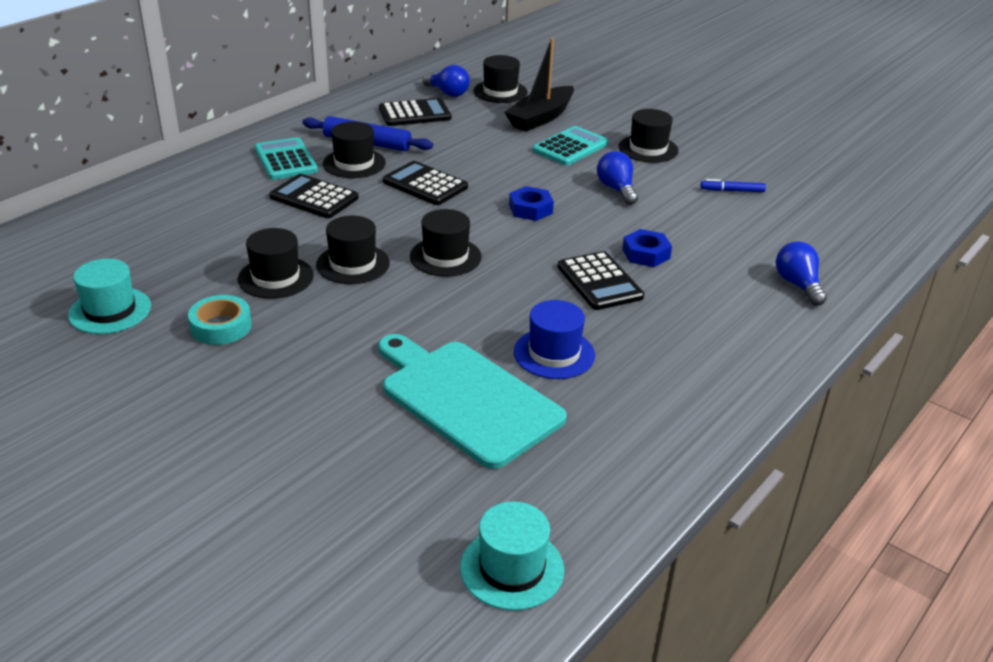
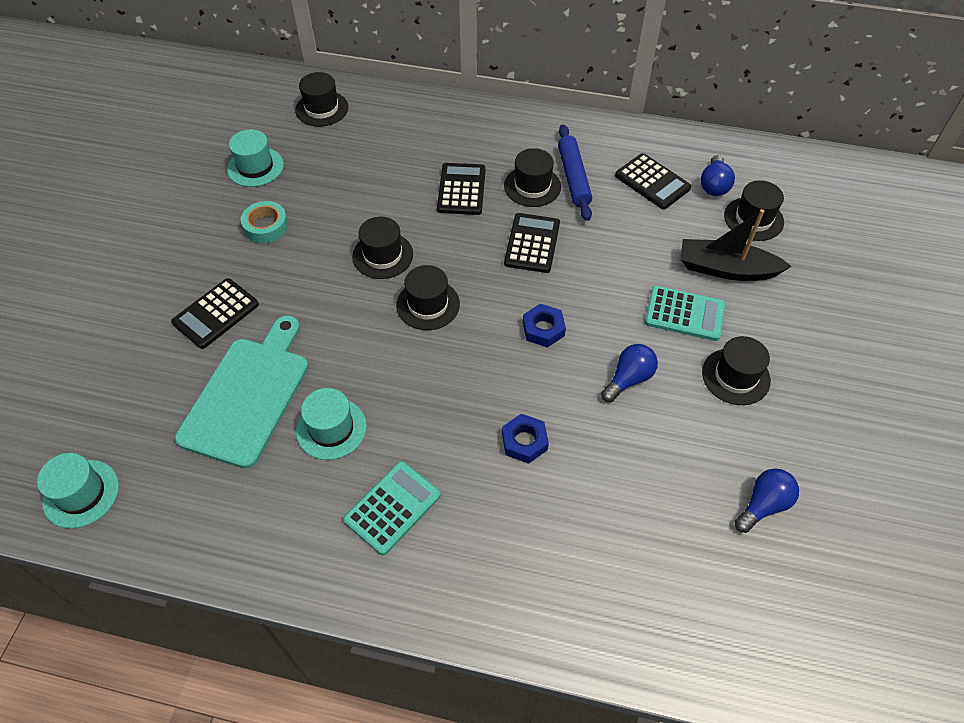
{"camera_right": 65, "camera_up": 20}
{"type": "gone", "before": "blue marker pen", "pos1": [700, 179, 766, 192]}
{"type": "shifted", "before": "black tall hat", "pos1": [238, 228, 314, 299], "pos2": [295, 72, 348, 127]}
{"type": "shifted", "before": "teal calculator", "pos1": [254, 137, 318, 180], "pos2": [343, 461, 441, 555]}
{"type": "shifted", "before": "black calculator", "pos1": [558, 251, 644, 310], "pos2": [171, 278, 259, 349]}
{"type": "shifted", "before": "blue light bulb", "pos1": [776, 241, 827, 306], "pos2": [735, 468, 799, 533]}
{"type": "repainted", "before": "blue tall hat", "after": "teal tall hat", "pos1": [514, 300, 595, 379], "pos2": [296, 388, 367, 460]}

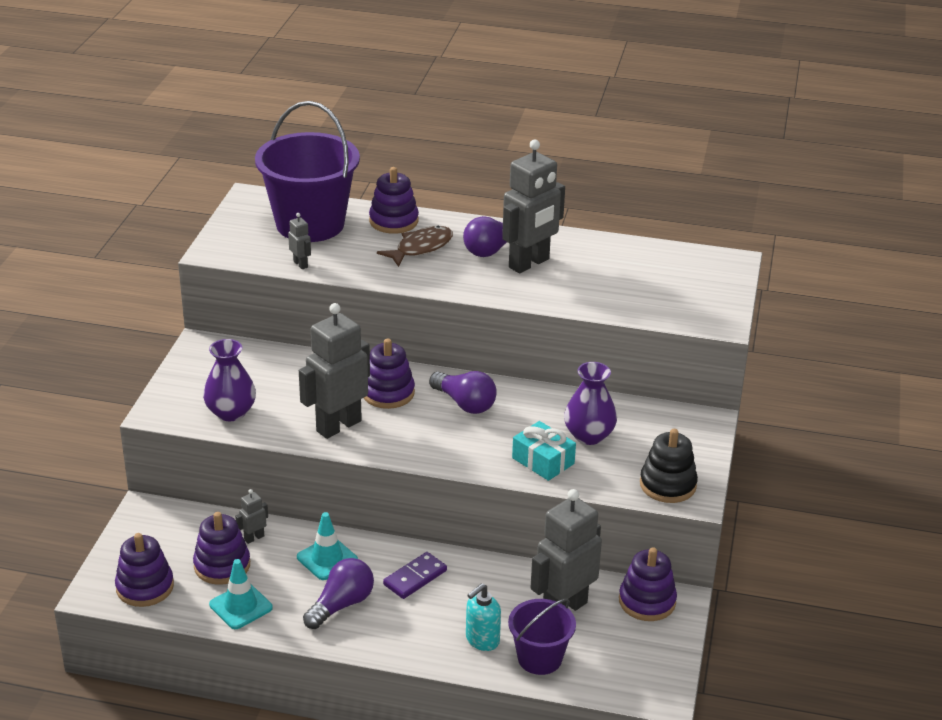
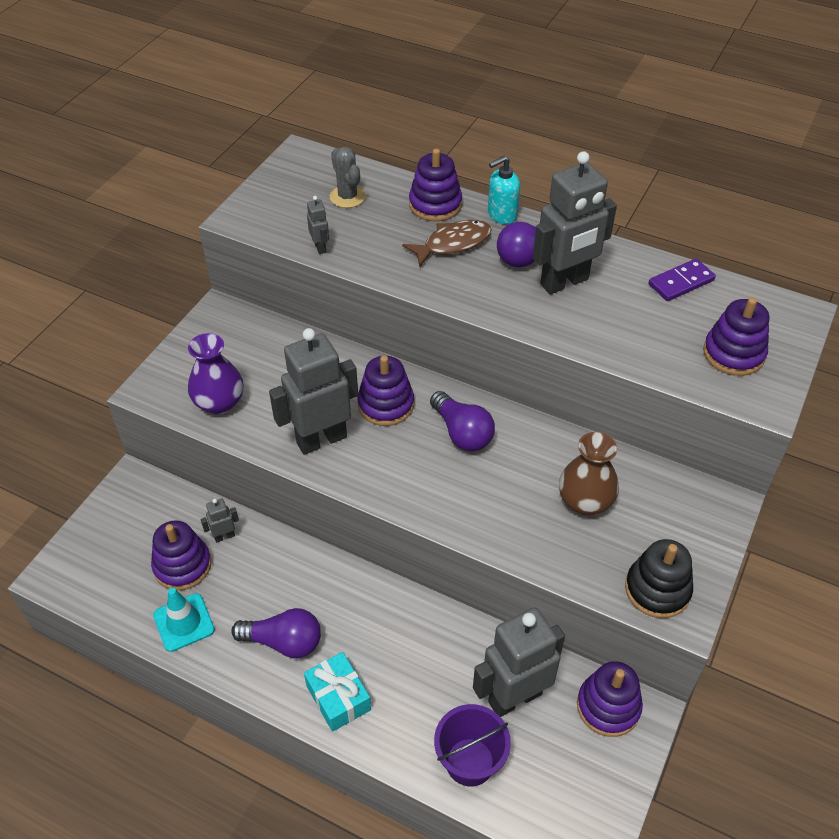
{"camera_right": 15, "camera_up": 15}
{"type": "gone", "before": "teal traffic cone", "pos1": [297, 512, 358, 580]}
{"type": "shifted", "before": "purple stacking rings", "pos1": [115, 533, 174, 607], "pos2": [703, 297, 769, 376]}
{"type": "shifted", "before": "purple domino piece", "pos1": [383, 552, 447, 599], "pos2": [649, 259, 716, 301]}
{"type": "shifted", "before": "teal pump bottle", "pos1": [466, 583, 501, 651], "pos2": [488, 156, 520, 224]}
{"type": "shifted", "before": "teal gift", "pos1": [512, 421, 576, 481], "pos2": [304, 652, 371, 732]}
{"type": "swapped", "before": "purple sand bucket", "after": "ash-grey prickly plant", "pos1": [255, 101, 360, 242], "pos2": [330, 147, 366, 208]}
{"type": "repainted", "before": "purple tall vase", "after": "dark brown tall vase", "pos1": [564, 362, 617, 445], "pos2": [559, 432, 619, 515]}
{"type": "rotated", "before": "purple light bulb", "pos1": [303, 558, 374, 629], "pos2": [231, 608, 321, 658], "turn": 45}

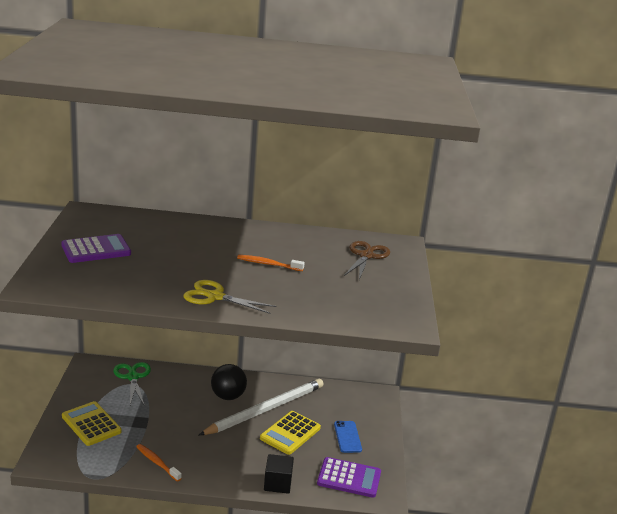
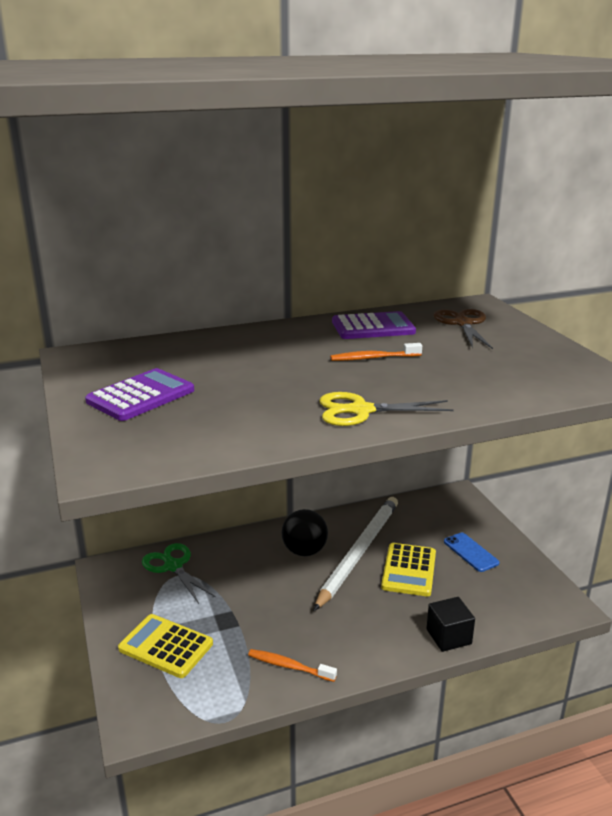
{"camera_right": -20, "camera_up": 0}
{"type": "shifted", "before": "purple calculator", "pos1": [317, 457, 381, 498], "pos2": [332, 311, 416, 339]}

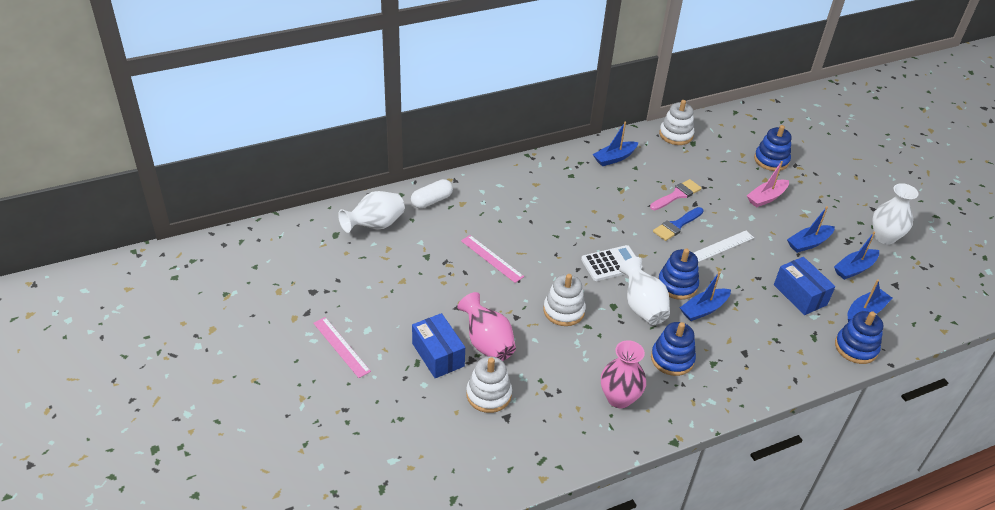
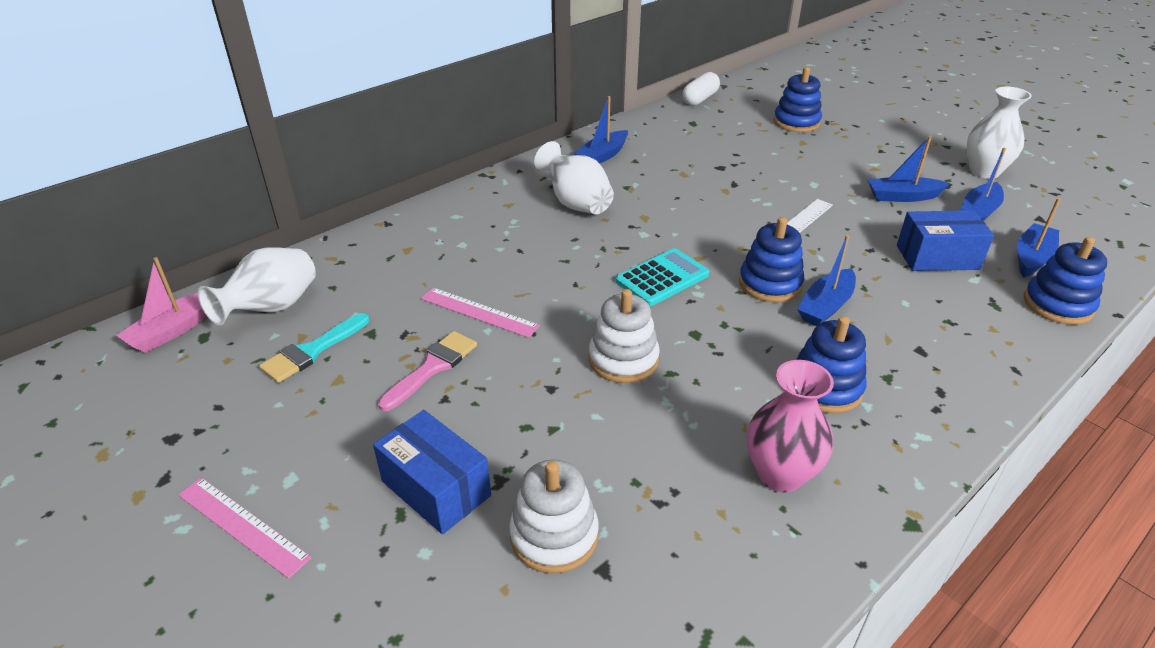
{"camera_right": -15, "camera_up": -5}
{"type": "gone", "before": "rose-pink tall vase", "pos1": [457, 292, 516, 361]}
{"type": "gone", "before": "blue paint brush", "pos1": [653, 207, 703, 241]}
{"type": "gone", "before": "snow-white stacking rings", "pos1": [659, 100, 694, 145]}
{"type": "new", "after": "teal paint brush", "pos2": [259, 313, 369, 383]}
{"type": "shifted", "before": "snow-white pill", "pos1": [411, 179, 453, 209], "pos2": [682, 72, 720, 106]}
{"type": "shifted", "before": "snow-white tall vase", "pos1": [619, 257, 670, 325], "pos2": [534, 141, 614, 214]}
{"type": "shifted", "before": "rose-pink paint brush", "pos1": [650, 179, 702, 210], "pos2": [378, 331, 477, 411]}
{"type": "shifted", "before": "rose-pink sailboat", "pos1": [747, 161, 789, 207], "pos2": [116, 257, 206, 353]}
{"type": "repainted", "before": "snow-white calculator", "after": "teal calculator", "pos1": [581, 245, 642, 281], "pos2": [616, 248, 710, 306]}
{"type": "rotated", "before": "blue parcel", "pos1": [774, 257, 835, 315], "pos2": [897, 210, 994, 271], "turn": -45}
{"type": "rotated", "before": "blue sailboat", "pos1": [787, 206, 835, 253], "pos2": [868, 136, 950, 202], "turn": 45}

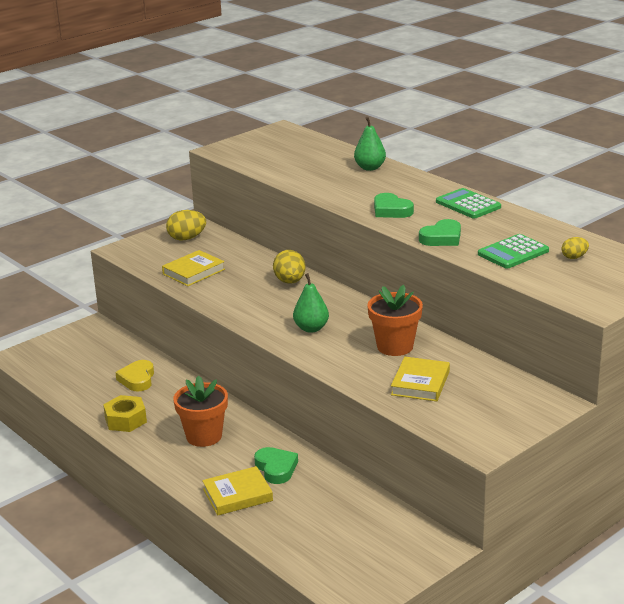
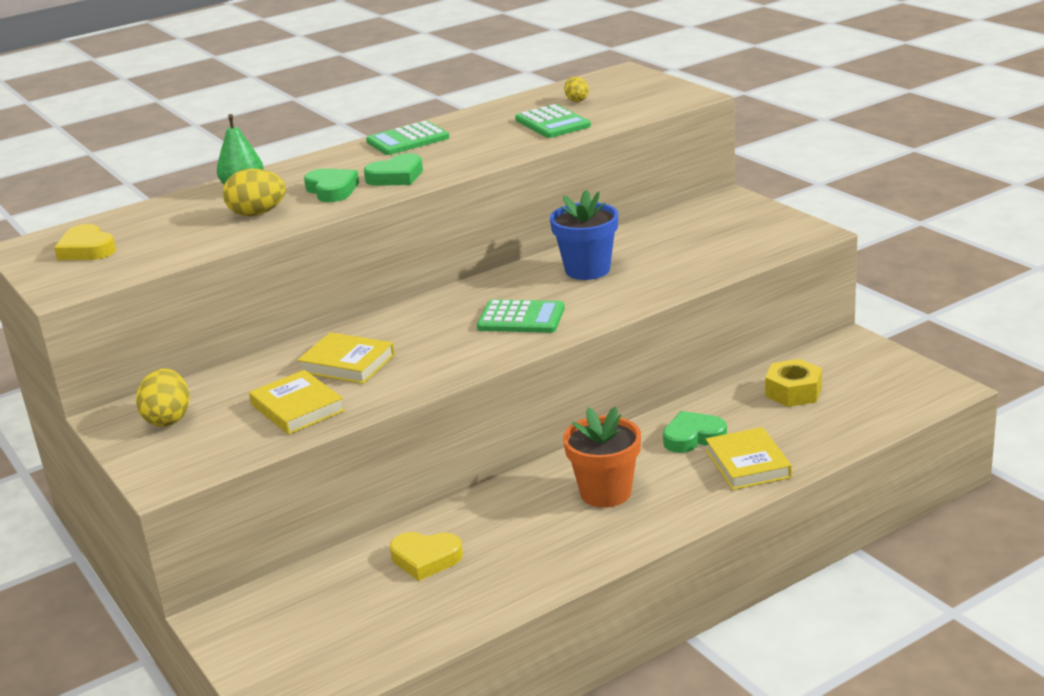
{"camera_right": -80, "camera_up": 0}
{"type": "new", "after": "bright yellow heart", "pos2": [54, 224, 116, 260]}
{"type": "shifted", "before": "bright yellow hex nut", "pos1": [103, 395, 147, 432], "pos2": [765, 359, 822, 407]}
{"type": "shifted", "before": "bright yellow egg shape", "pos1": [273, 250, 306, 284], "pos2": [223, 169, 286, 216]}
{"type": "shifted", "before": "bright yellow book", "pos1": [391, 357, 450, 402], "pos2": [297, 332, 395, 384]}
{"type": "shifted", "before": "emerald heart", "pos1": [419, 219, 461, 246], "pos2": [304, 168, 359, 202]}
{"type": "swapped", "before": "emerald pear", "after": "emerald calculator", "pos1": [293, 273, 329, 333], "pos2": [477, 299, 565, 333]}
{"type": "repainted", "before": "orange flower pot", "after": "blue flower pot", "pos1": [367, 285, 423, 356], "pos2": [550, 190, 618, 280]}

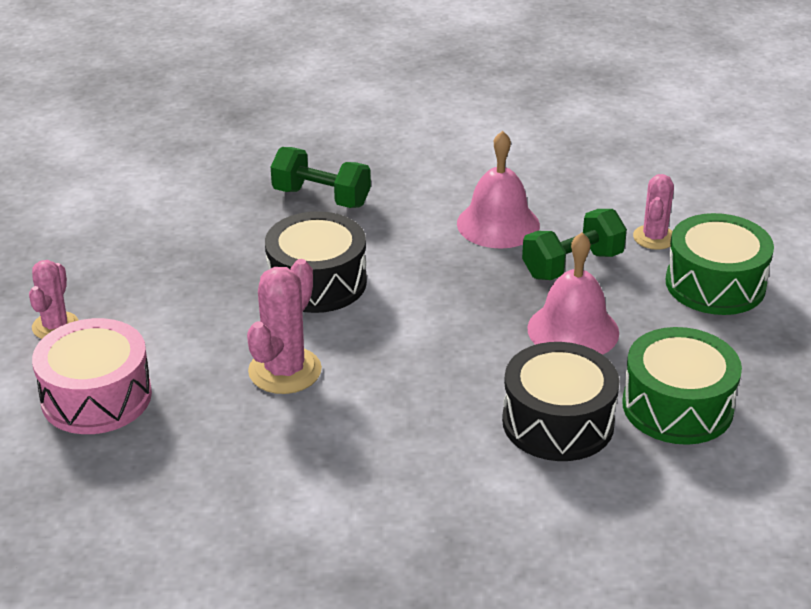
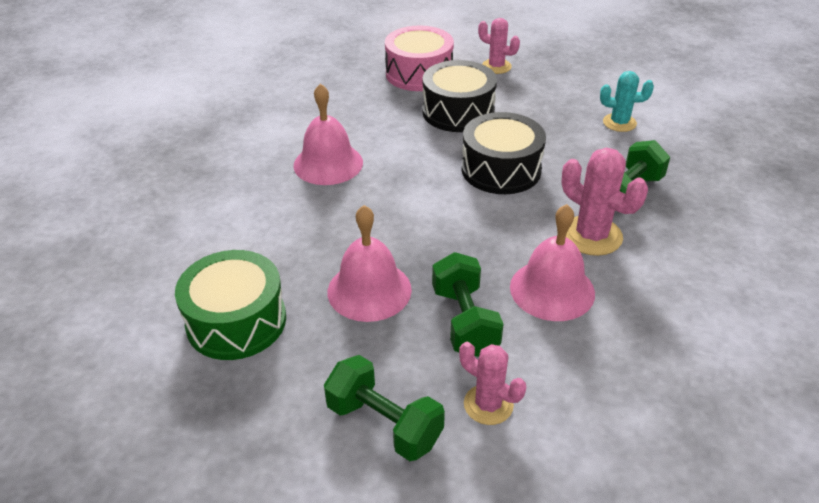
{"camera_right": 110, "camera_up": 5}
{"type": "new", "after": "rose-pink school bell", "pos2": [294, 83, 363, 185]}
{"type": "new", "after": "teal prickly plant", "pos2": [600, 71, 654, 132]}
{"type": "shifted", "before": "rose-pink prickly plant", "pos1": [247, 259, 322, 394], "pos2": [562, 148, 648, 256]}
{"type": "shifted", "before": "black toy drum", "pos1": [502, 342, 620, 461], "pos2": [422, 60, 497, 132]}
{"type": "swapped", "before": "emerald toy drum", "after": "emerald hand weight", "pos1": [666, 213, 774, 315], "pos2": [324, 355, 445, 461]}

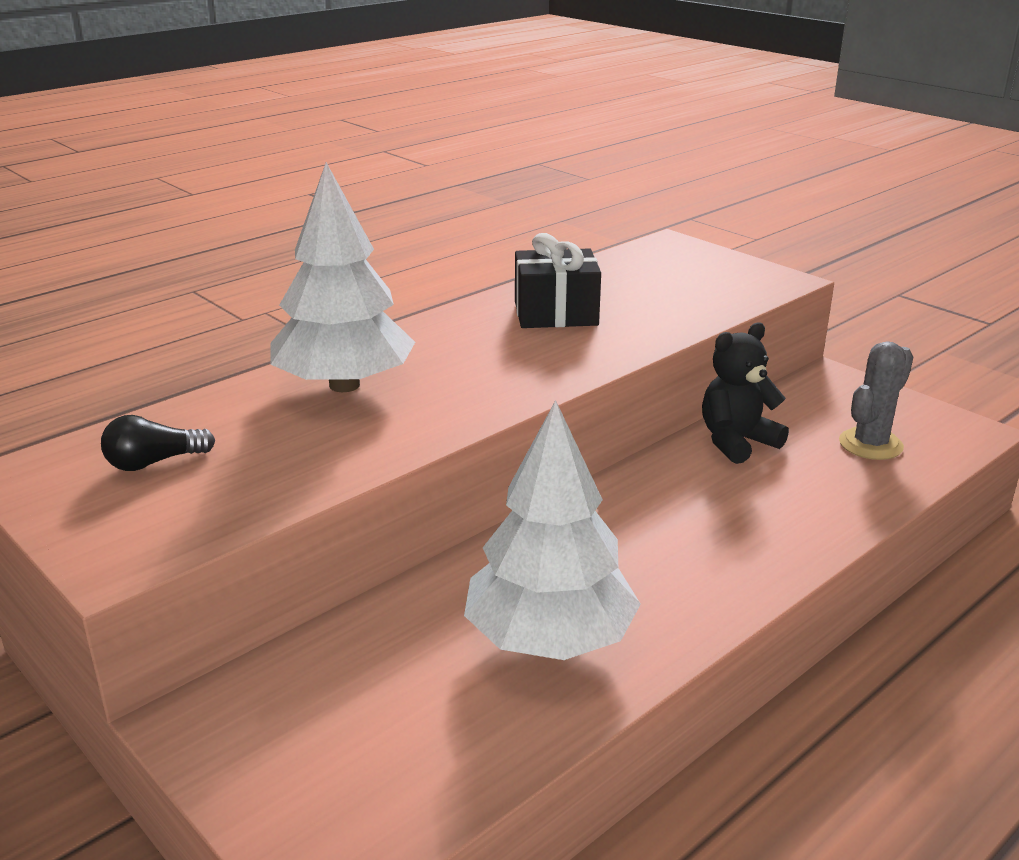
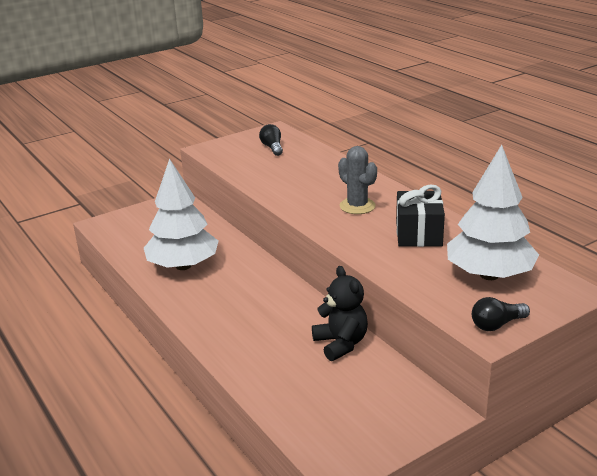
{"camera_right": 100, "camera_up": 0}
{"type": "new", "after": "black light bulb", "pos2": [472, 297, 530, 331]}
{"type": "shifted", "before": "snow-white toy tree", "pos1": [271, 162, 415, 392], "pos2": [447, 145, 539, 280]}
{"type": "shifted", "before": "ash-grey prickly plant", "pos1": [839, 341, 913, 460], "pos2": [338, 146, 377, 214]}

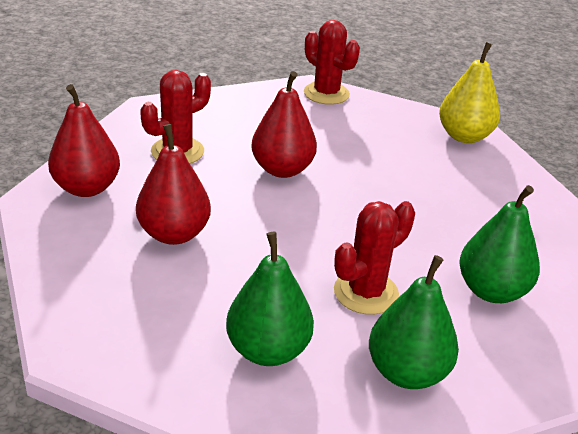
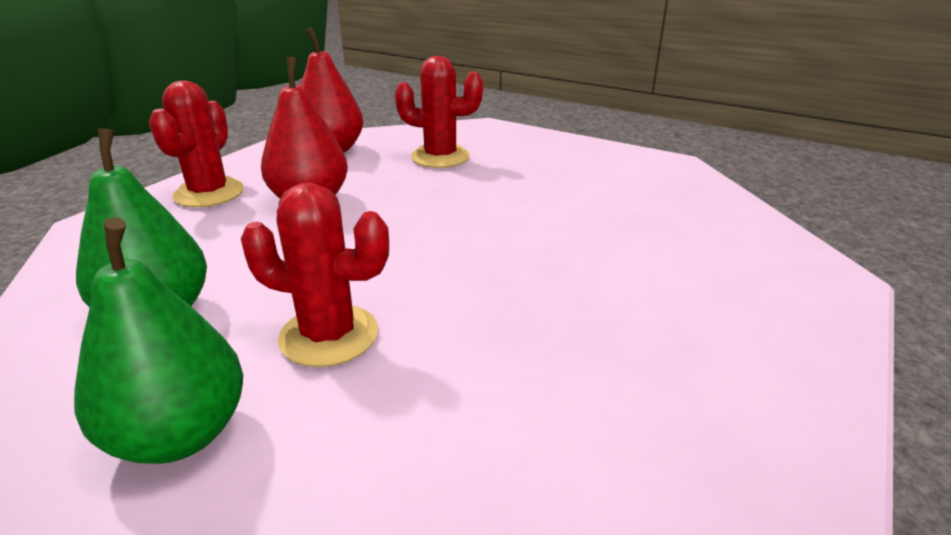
{"camera_right": 55, "camera_up": -5}
{"type": "gone", "before": "crimson pear", "pos1": [251, 71, 317, 178]}
{"type": "gone", "before": "bright yellow pear", "pos1": [439, 42, 500, 143]}
{"type": "gone", "before": "emerald pear", "pos1": [459, 185, 540, 303]}
{"type": "shifted", "before": "crimson prickly plant", "pos1": [304, 20, 360, 105], "pos2": [149, 80, 244, 207]}

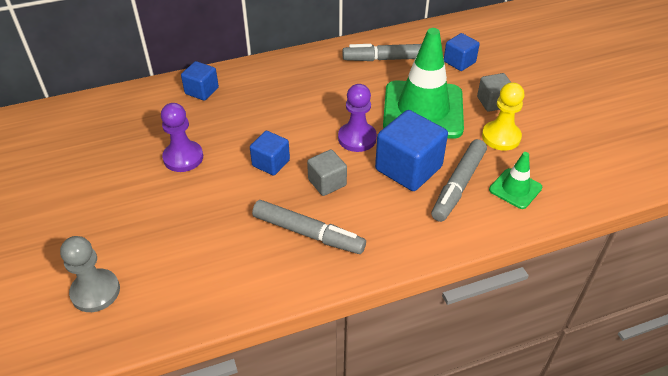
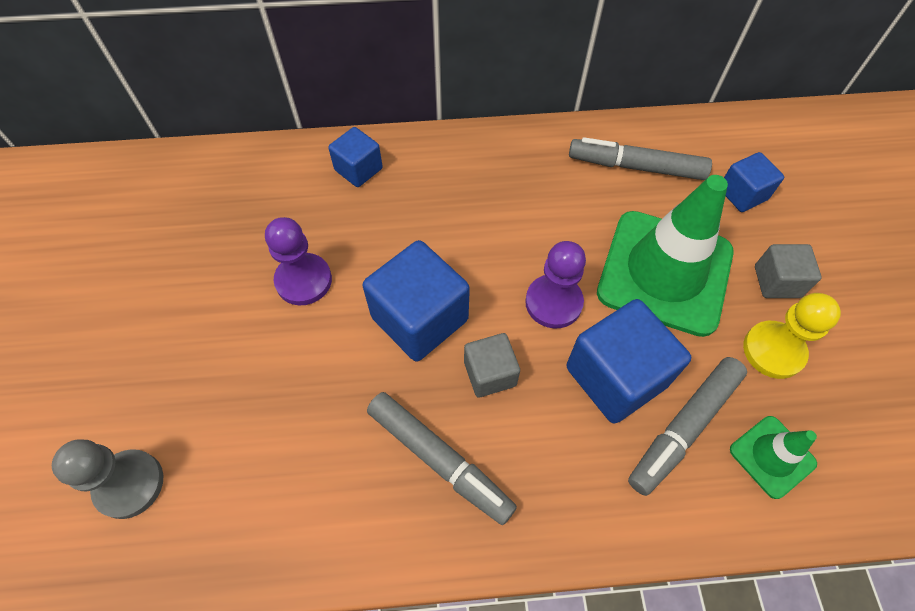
{"camera_right": 15, "camera_up": 15}
{"type": "scaled", "before": "blue block", "pos1": [250, 131, 290, 176], "pos2": [363, 240, 470, 362], "scale": 1.75}

